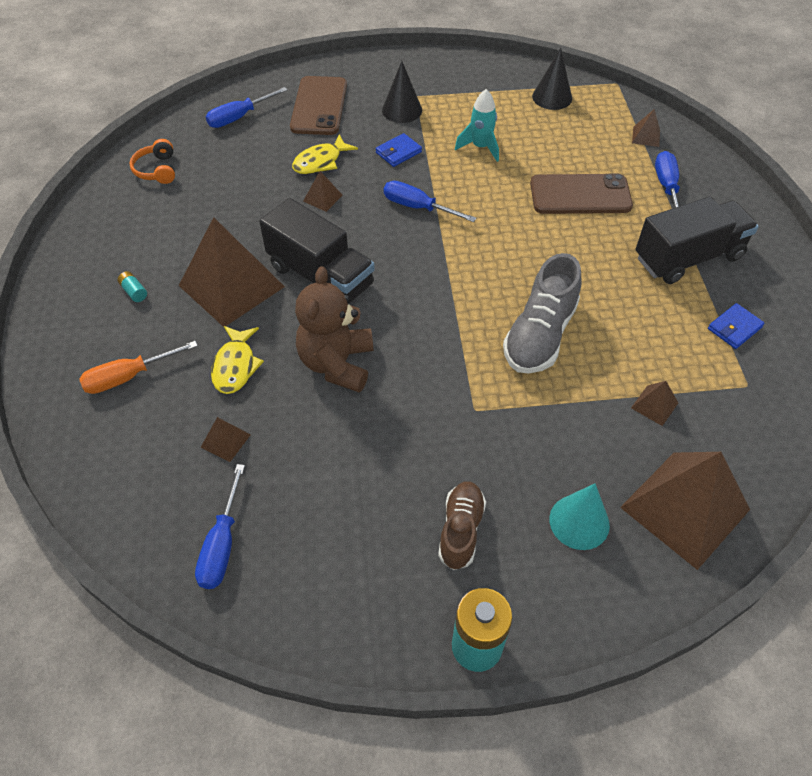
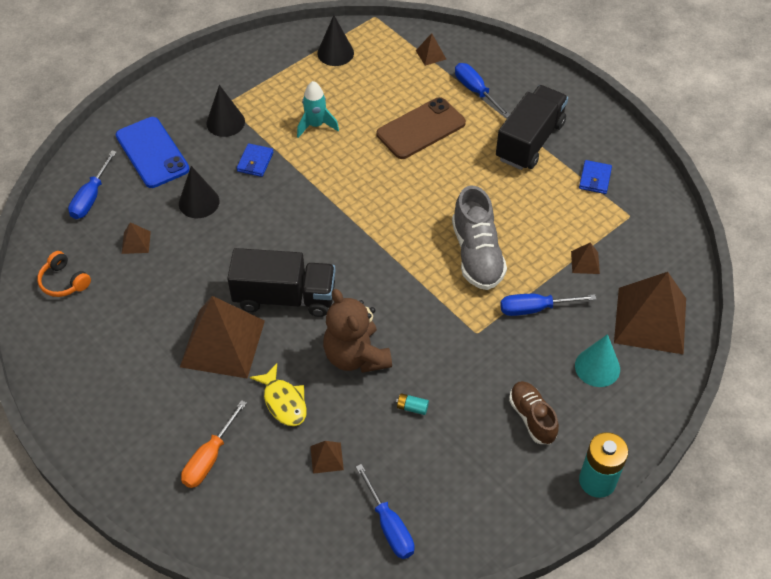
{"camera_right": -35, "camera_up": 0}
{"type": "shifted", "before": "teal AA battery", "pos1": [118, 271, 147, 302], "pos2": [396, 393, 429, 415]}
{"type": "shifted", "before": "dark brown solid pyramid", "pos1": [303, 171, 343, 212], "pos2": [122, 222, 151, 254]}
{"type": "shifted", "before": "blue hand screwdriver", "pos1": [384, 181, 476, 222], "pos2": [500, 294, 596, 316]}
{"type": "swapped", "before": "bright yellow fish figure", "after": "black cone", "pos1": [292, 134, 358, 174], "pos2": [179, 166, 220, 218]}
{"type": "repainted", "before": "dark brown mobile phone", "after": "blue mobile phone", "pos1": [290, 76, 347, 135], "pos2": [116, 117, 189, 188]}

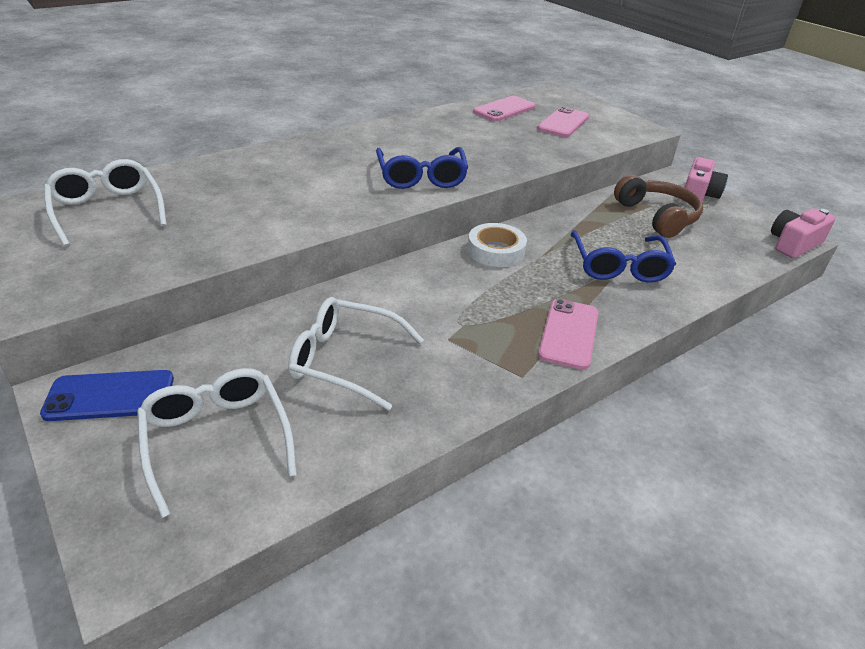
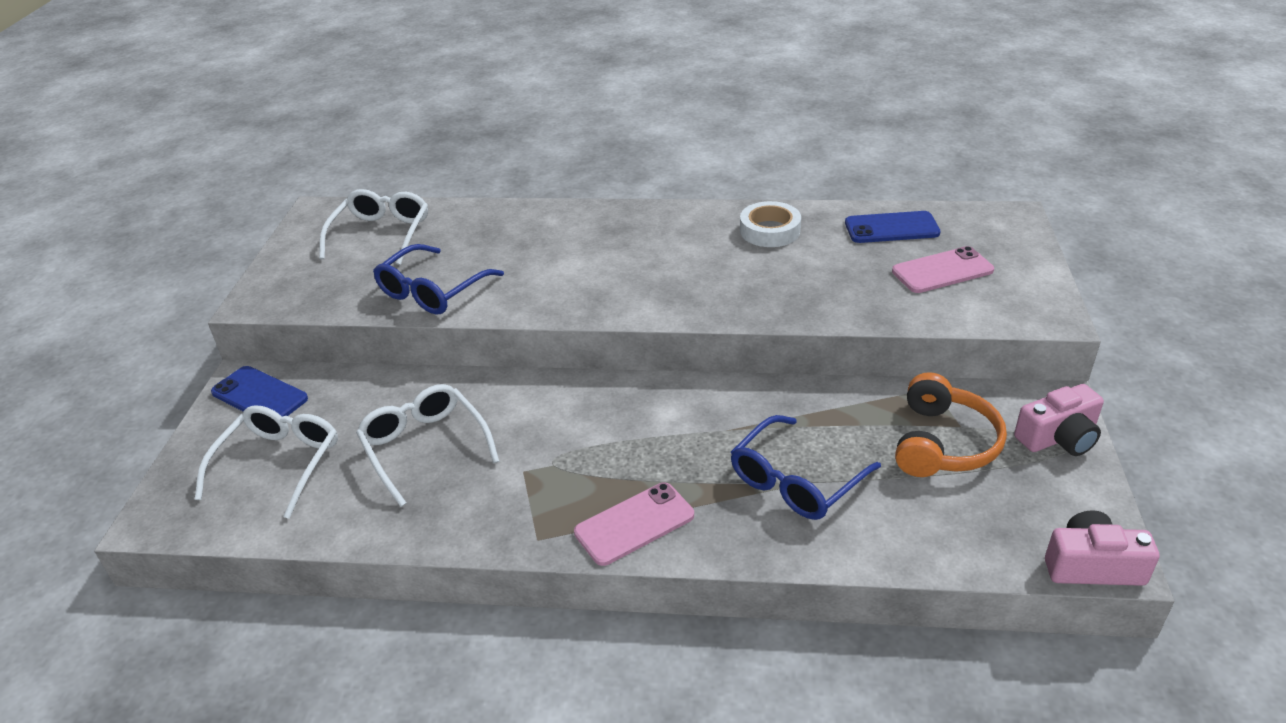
{"camera_right": 45, "camera_up": 0}
{"type": "shifted", "before": "blue glasses", "pos1": [376, 147, 468, 189], "pos2": [373, 244, 504, 315]}
{"type": "shifted", "before": "snow-white roll of tape", "pos1": [468, 223, 527, 267], "pos2": [740, 201, 801, 247]}
{"type": "repainted", "before": "rose-pink mobile phone", "after": "blue mobile phone", "pos1": [473, 96, 535, 121], "pos2": [845, 211, 941, 243]}
{"type": "repainted", "before": "dark brown headphones", "after": "orange headphones", "pos1": [614, 174, 703, 238], "pos2": [895, 372, 1007, 477]}

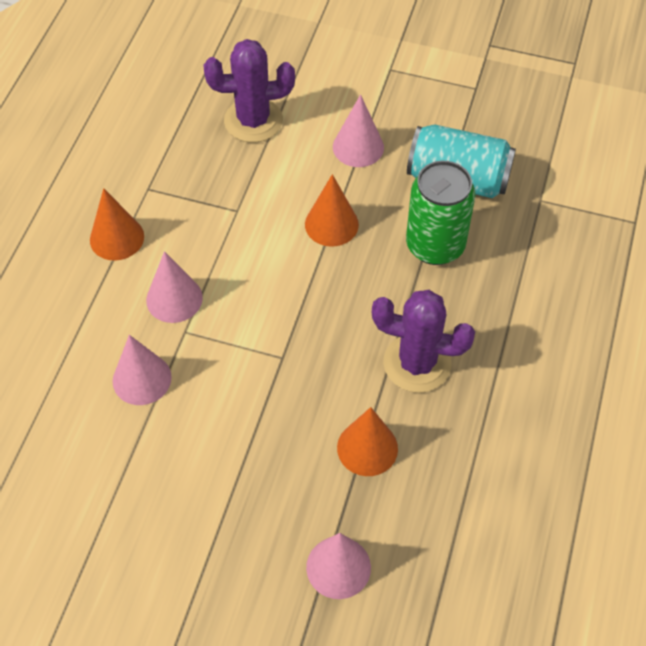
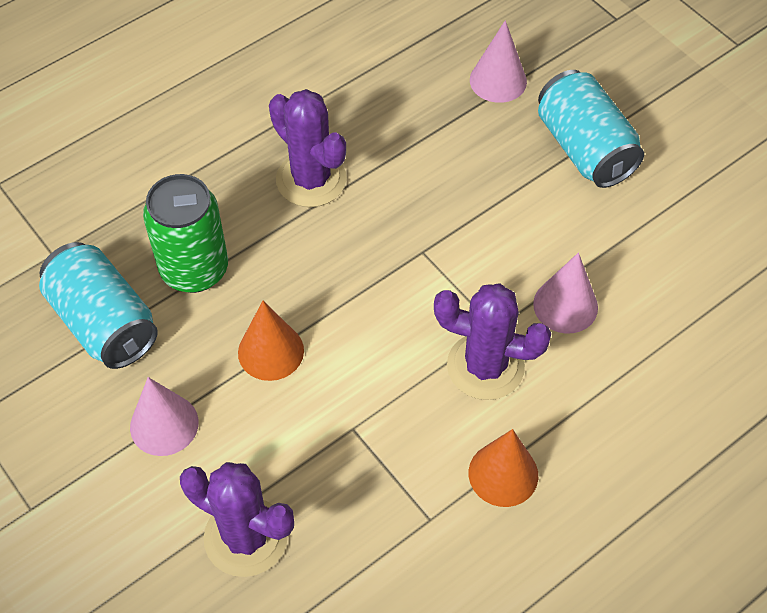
{"camera_right": -145, "camera_up": 0}
{"type": "gone", "before": "orange cone", "pos1": [337, 407, 398, 476]}
{"type": "new", "after": "teal soda can", "pos2": [538, 70, 644, 188]}
{"type": "swapped", "before": "rose-pink cone", "after": "purple prickly plant", "pos1": [146, 251, 203, 323], "pos2": [434, 283, 551, 400]}

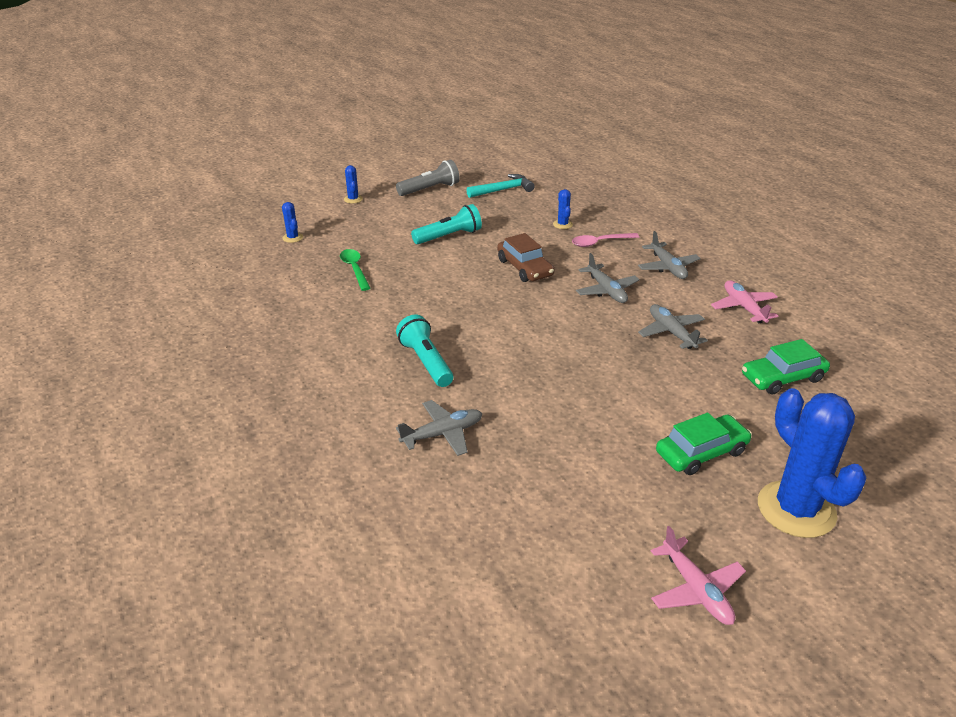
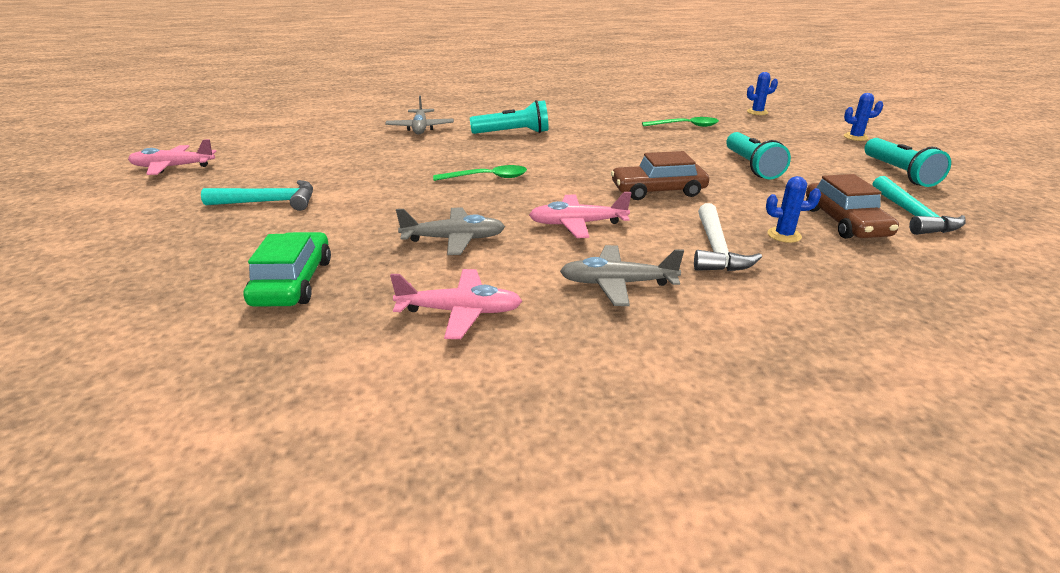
{"camera_right": 110, "camera_up": -5}
{"type": "gone", "before": "blue prickly plant", "pos1": [758, 388, 867, 538]}
{"type": "new", "after": "emerald spoon", "pos2": [433, 165, 527, 181]}
{"type": "new", "after": "dark brown car", "pos2": [806, 174, 899, 239]}
{"type": "swapped", "before": "rose-pink spoon", "after": "snow-white hammer", "pos1": [572, 233, 639, 247], "pos2": [694, 203, 762, 271]}
{"type": "swapped", "before": "emerald car", "after": "teal hammer", "pos1": [656, 413, 752, 475], "pos2": [201, 180, 313, 211]}
{"type": "repainted", "before": "ash-grey flashlight", "after": "teal flashlight", "pos1": [396, 160, 460, 196], "pos2": [864, 138, 951, 187]}
{"type": "repainted", "before": "ash-grey plane", "after": "rose-pink plane", "pos1": [576, 253, 640, 303], "pos2": [529, 192, 632, 238]}

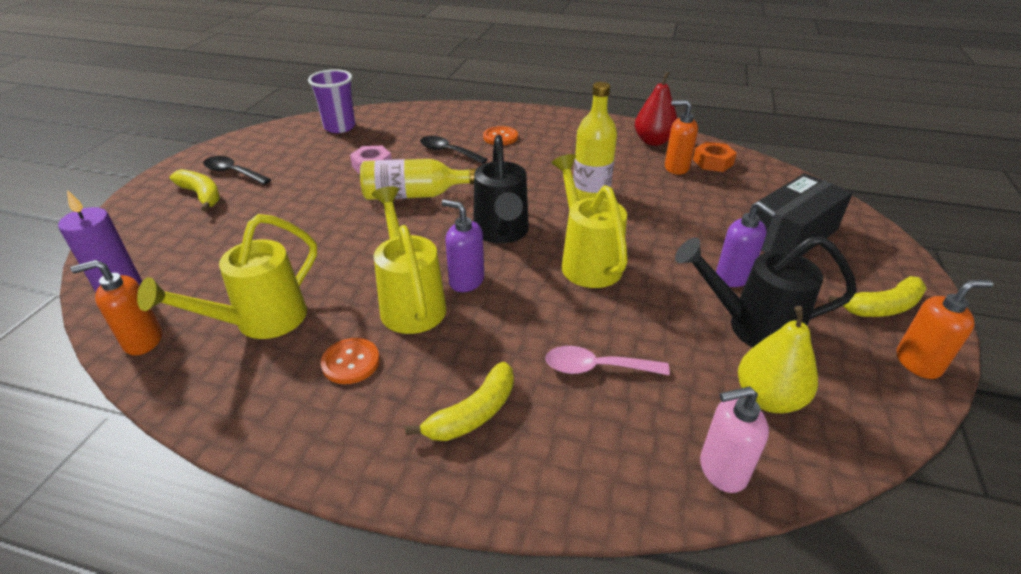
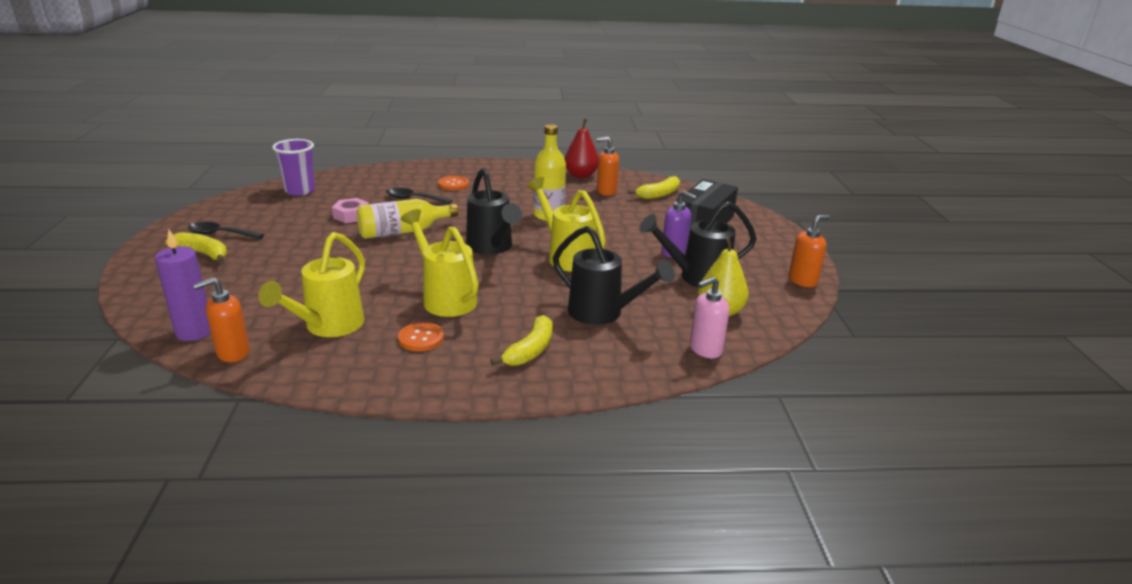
{"camera_right": -20, "camera_up": -10}
{"type": "gone", "before": "purple pump bottle", "pos1": [442, 200, 484, 292]}
{"type": "gone", "before": "orange hex nut", "pos1": [693, 142, 737, 172]}
{"type": "shifted", "before": "bright yellow banana", "pos1": [828, 276, 927, 317], "pos2": [628, 176, 680, 199]}
{"type": "swapped", "before": "rose-pink spoon", "after": "black watering pot", "pos1": [545, 346, 670, 375], "pos2": [553, 226, 675, 325]}

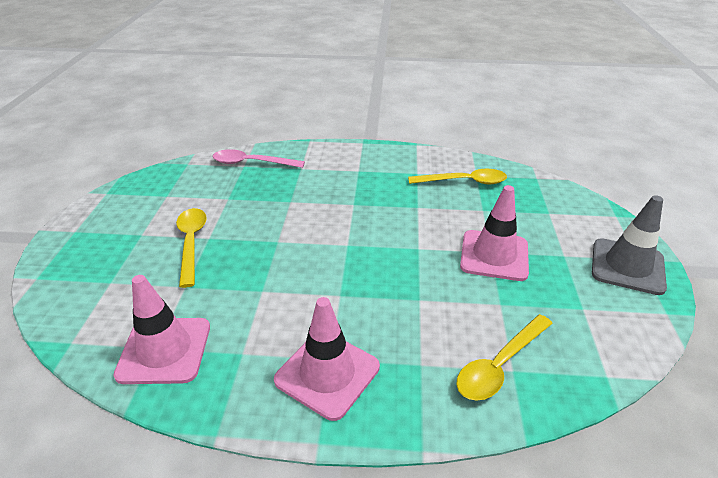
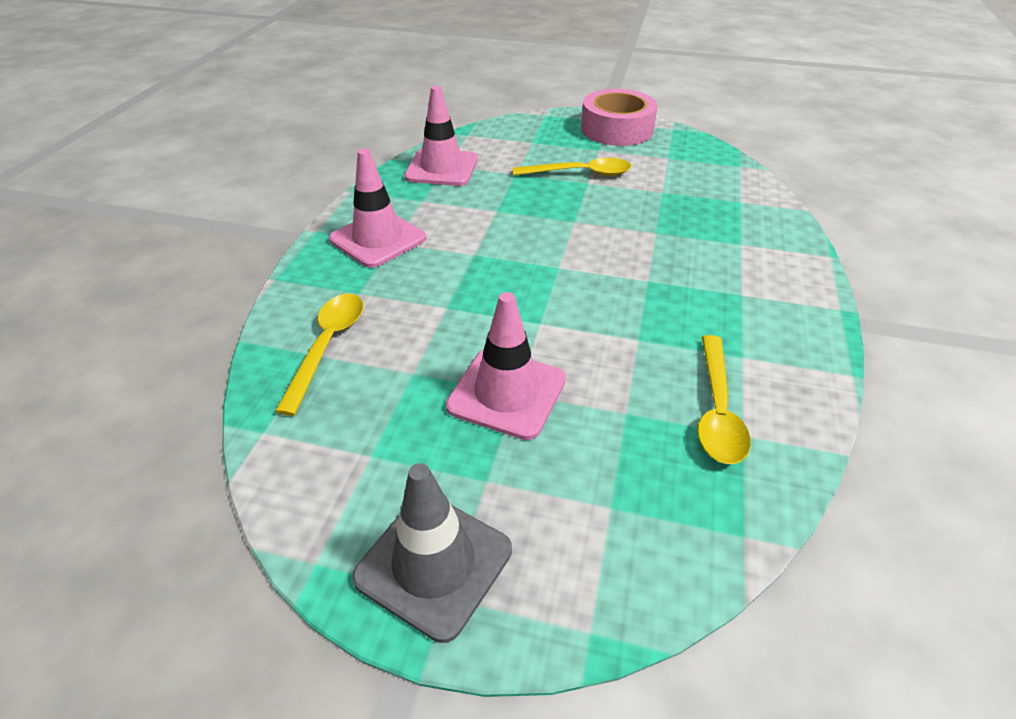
{"camera_right": 100, "camera_up": 5}
{"type": "gone", "before": "rose-pink spoon", "pos1": [213, 149, 305, 168]}
{"type": "new", "after": "rose-pink roll of tape", "pos2": [581, 89, 658, 146]}
{"type": "rotated", "before": "bright yellow spoon", "pos1": [457, 314, 553, 401], "pos2": [275, 294, 363, 416], "turn": 45}

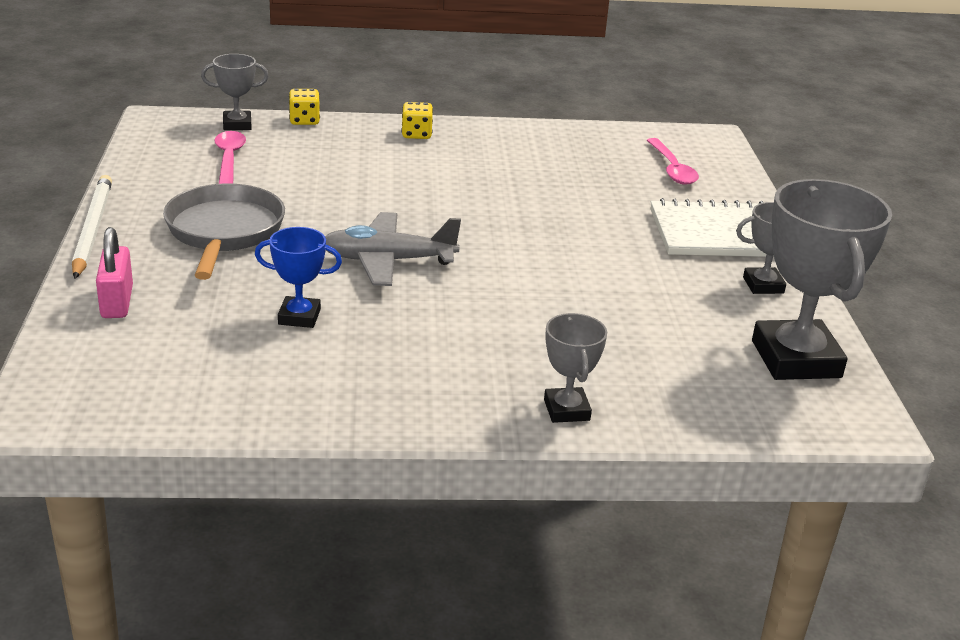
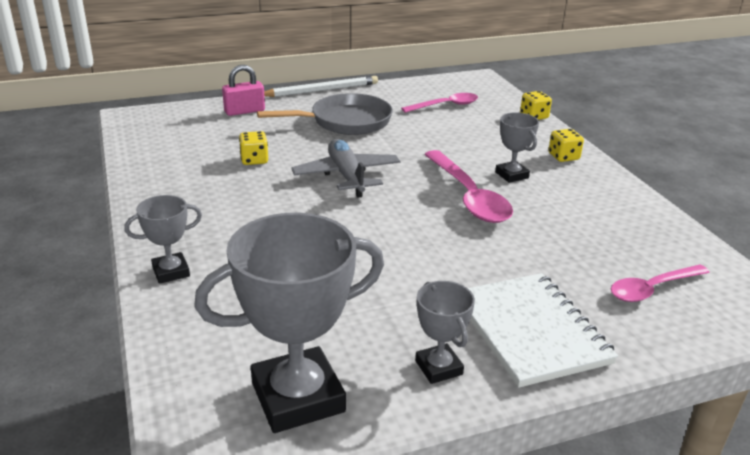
{"camera_right": 75, "camera_up": 0}
{"type": "new", "after": "rose-pink spoon", "pos2": [424, 150, 513, 223]}
{"type": "shifted", "before": "ash-grey trophy", "pos1": [201, 54, 269, 130], "pos2": [495, 112, 539, 183]}
{"type": "swapped", "before": "blue trophy", "after": "bright yellow game die", "pos1": [255, 227, 342, 328], "pos2": [239, 131, 268, 165]}

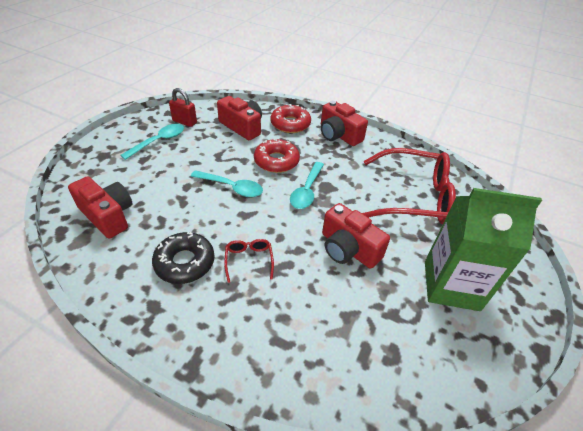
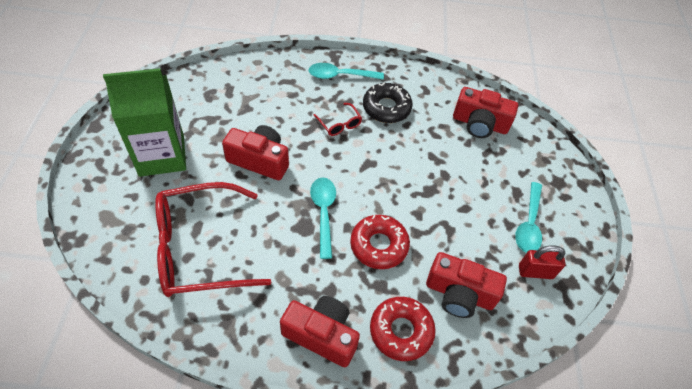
{"camera_right": 155, "camera_up": 10}
{"type": "shifted", "before": "teal spoon", "pos1": [191, 170, 263, 197], "pos2": [308, 63, 384, 80]}

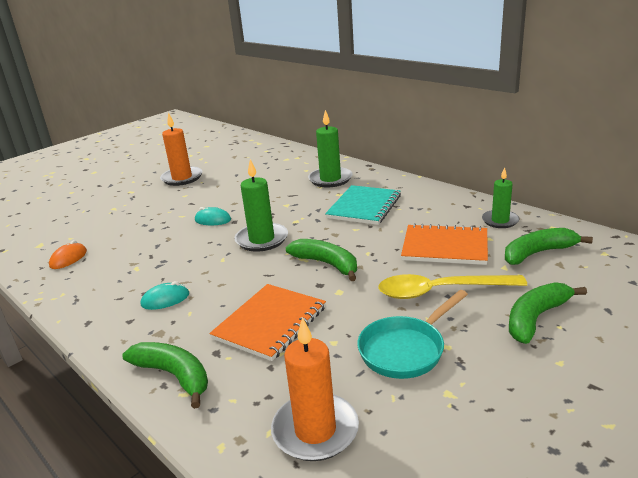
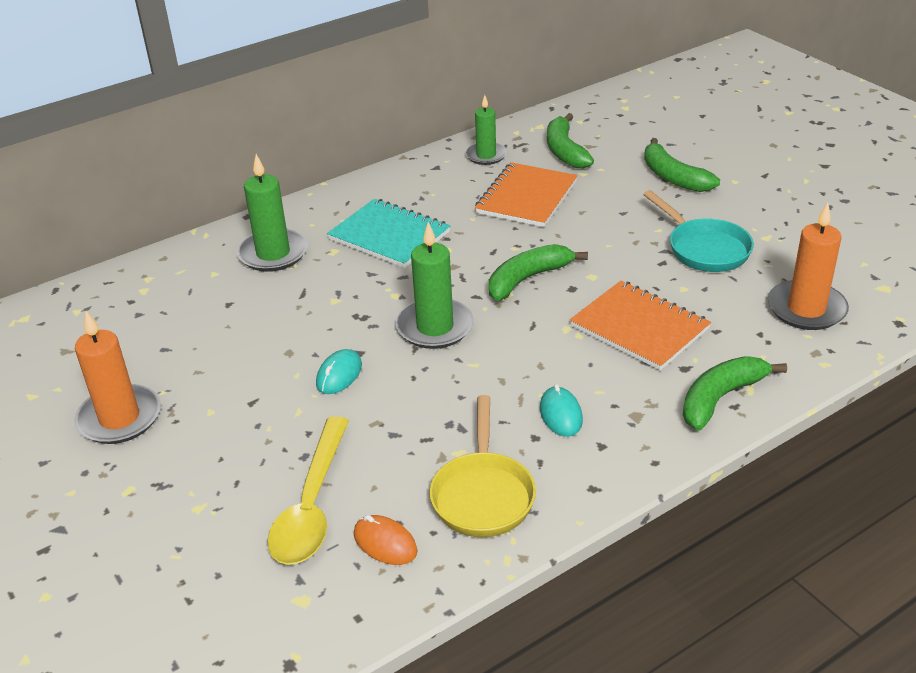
{"camera_right": -80, "camera_up": 10}
{"type": "new", "after": "bright yellow frying pan", "pos2": [430, 395, 536, 537]}
{"type": "shifted", "before": "bright yellow spoon", "pos1": [378, 274, 527, 299], "pos2": [267, 416, 349, 565]}

